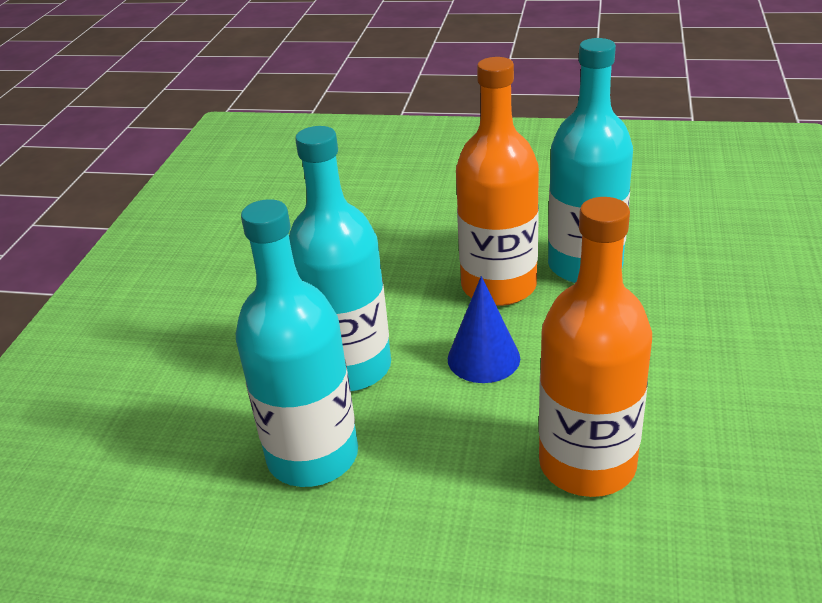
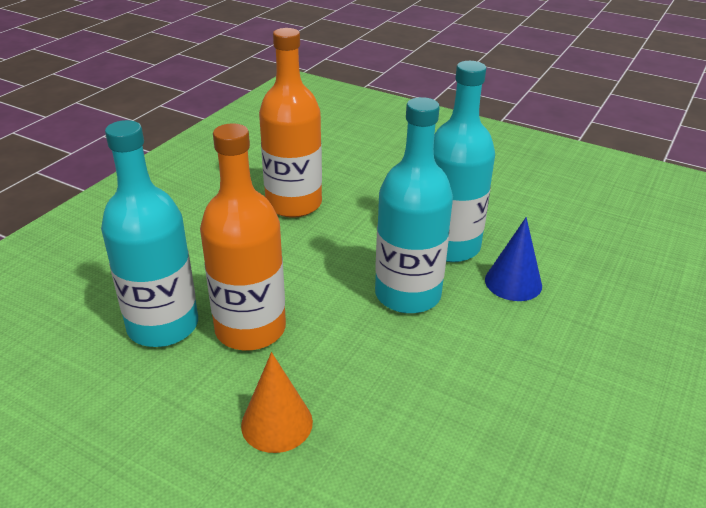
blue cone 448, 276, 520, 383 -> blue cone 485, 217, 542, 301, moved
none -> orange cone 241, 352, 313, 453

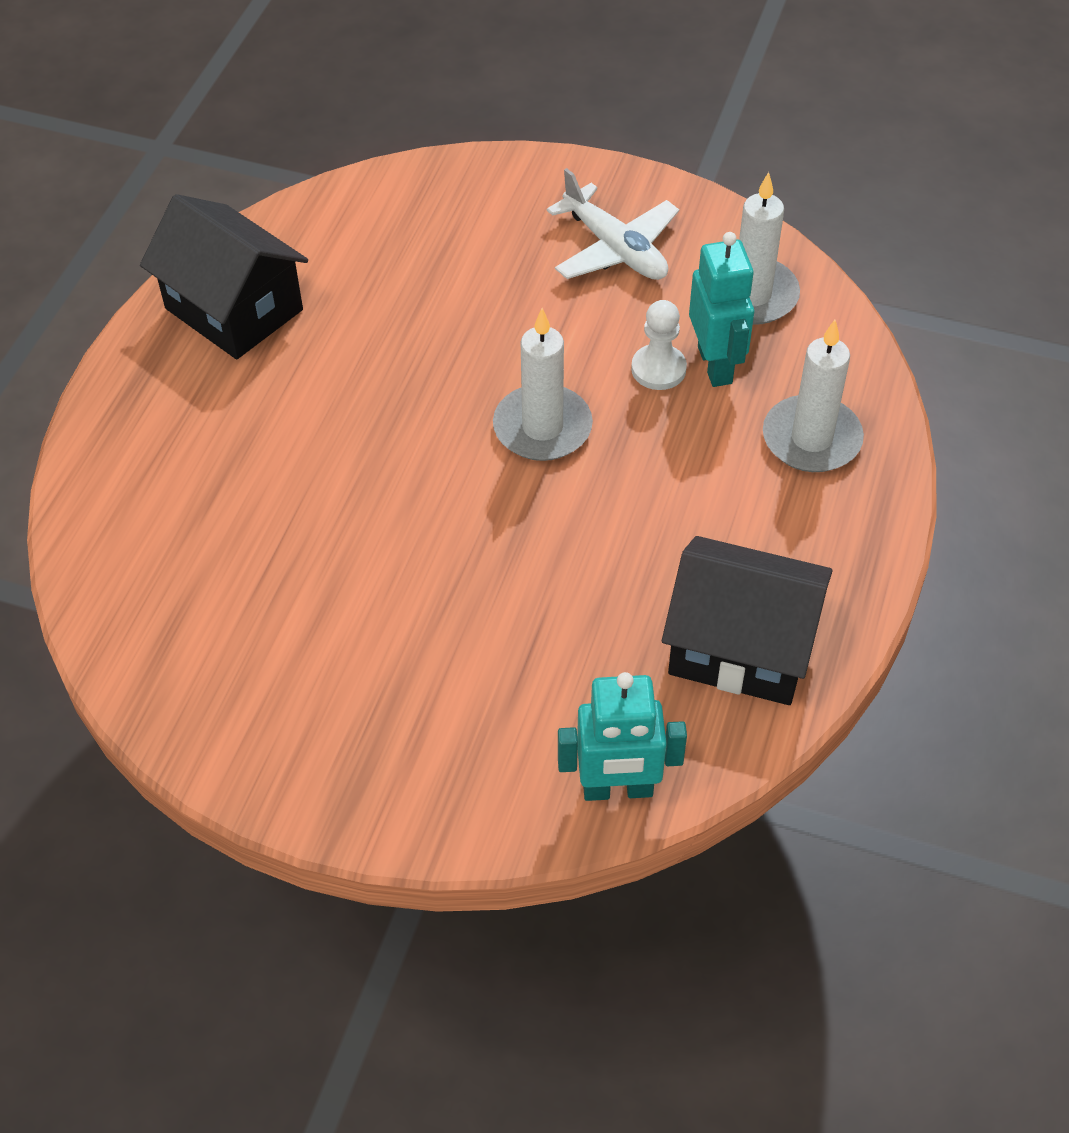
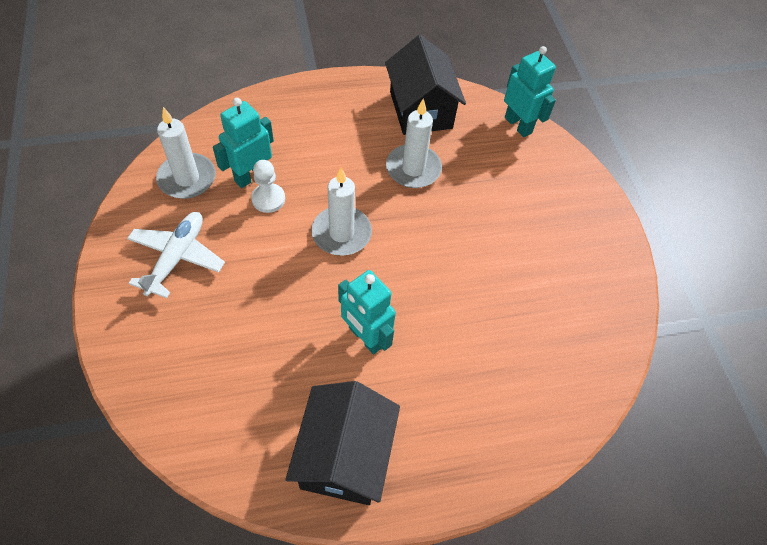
white candle 763, 320, 864, 472 -> white candle 386, 98, 442, 188, moved
none -> turquoise robot 338, 270, 396, 354

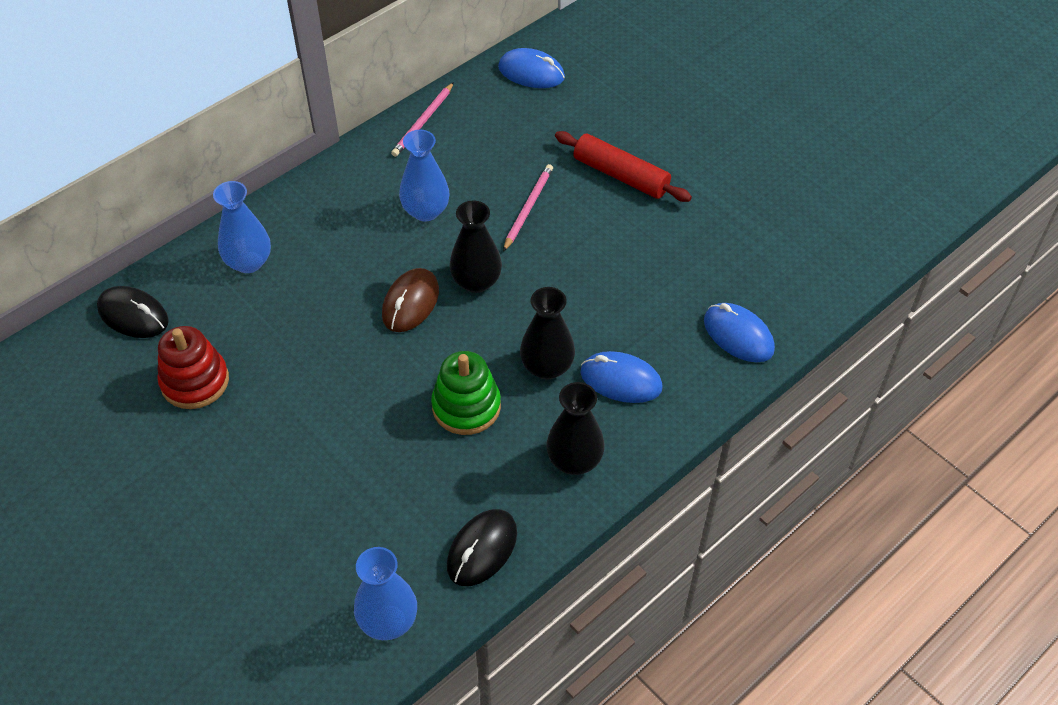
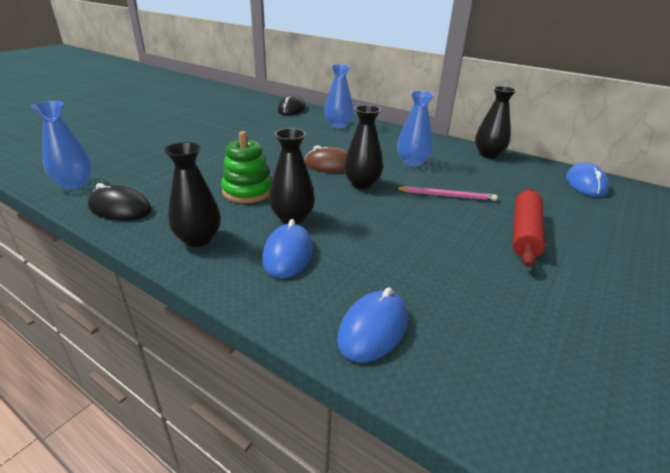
red stacking toy 157, 326, 229, 409 -> none
pink pencil 391, 82, 454, 157 -> black vase 475, 86, 517, 158

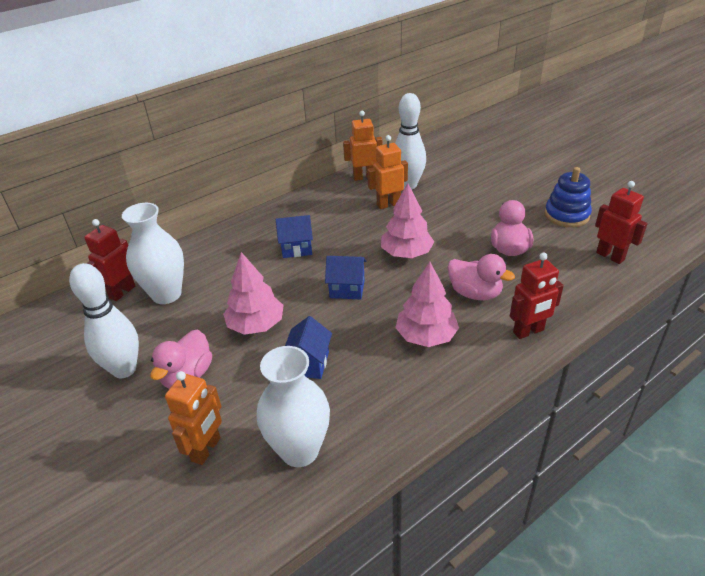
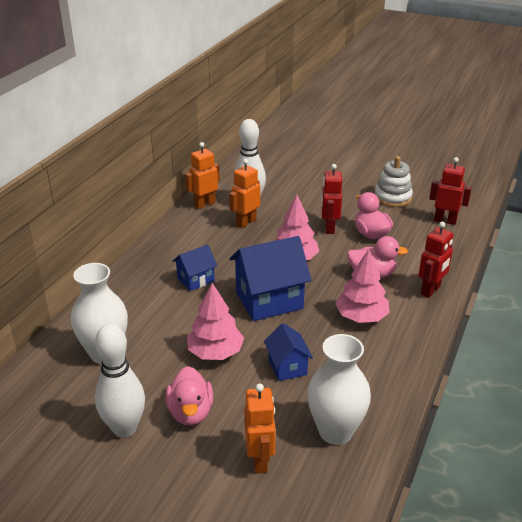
red robot 84, 219, 136, 301 -> red robot 321, 164, 342, 234, moved
blue house 325, 256, 366, 299 -> blue house 229, 236, 312, 321, x1.83
blue stacking toy 545, 167, 592, 228 -> white stacking toy 375, 156, 413, 207

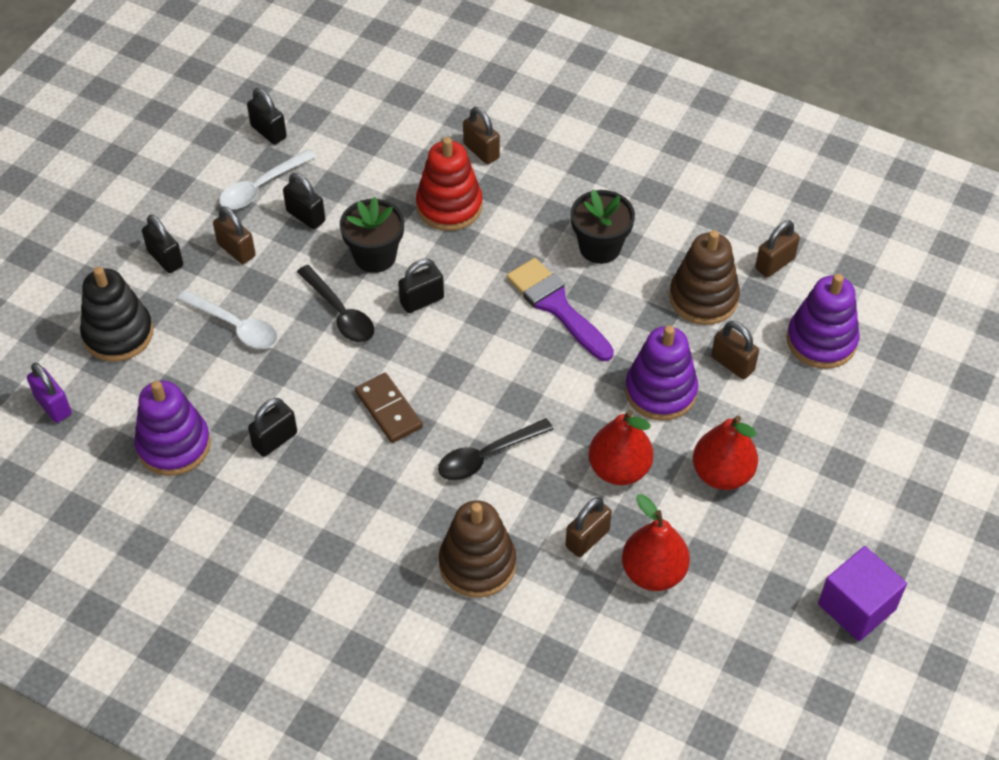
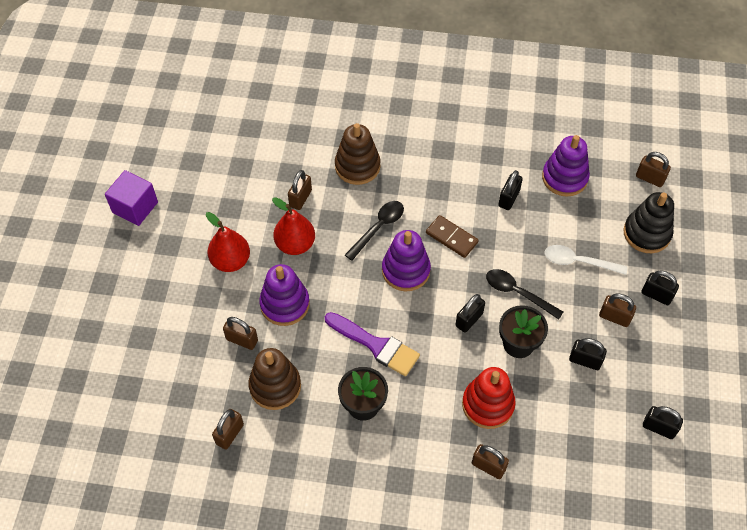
purple padlock 27, 362, 72, 423 -> brown padlock 636, 152, 671, 187
white spoon 219, 149, 316, 209 -> none
red pear 622, 494, 690, 591 -> none
purple stacking toy 787, 274, 859, 369 -> purple stacking toy 382, 230, 431, 291, moved

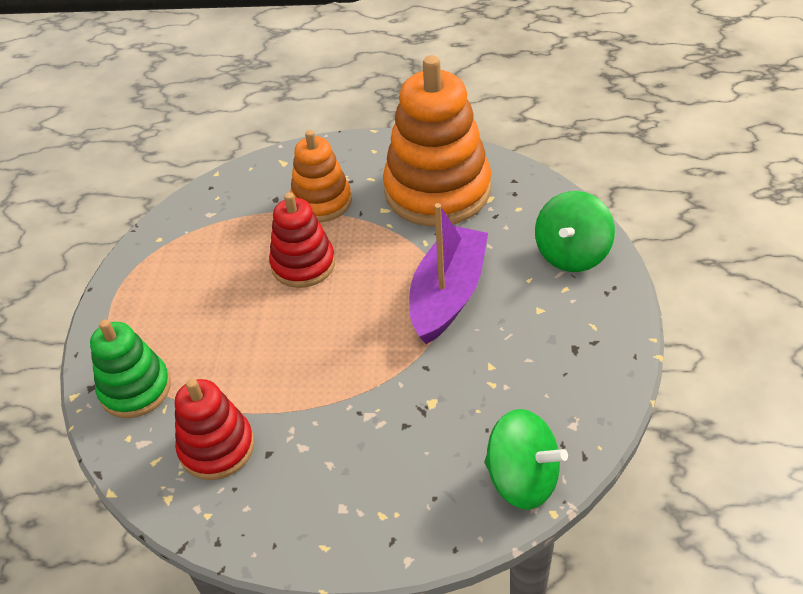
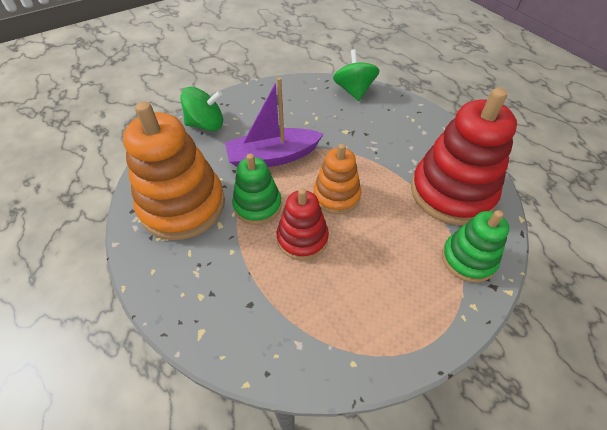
red stacking toy 175, 379, 254, 480 -> red stacking toy 411, 88, 517, 225, x1.75
orange stacking toy 290, 130, 352, 222 -> orange stacking toy 313, 143, 361, 214, moved
none -> green stacking toy 232, 154, 282, 225

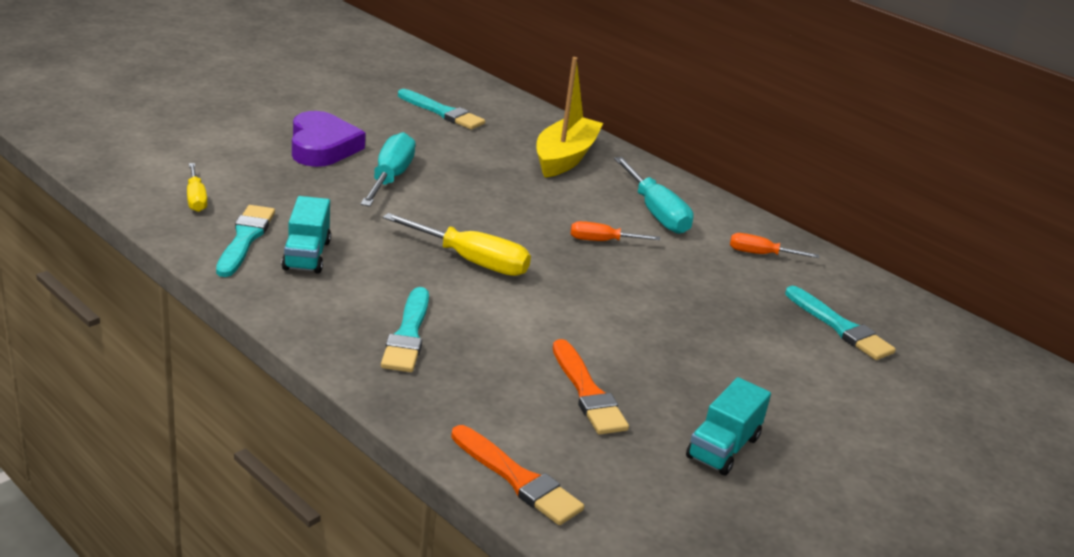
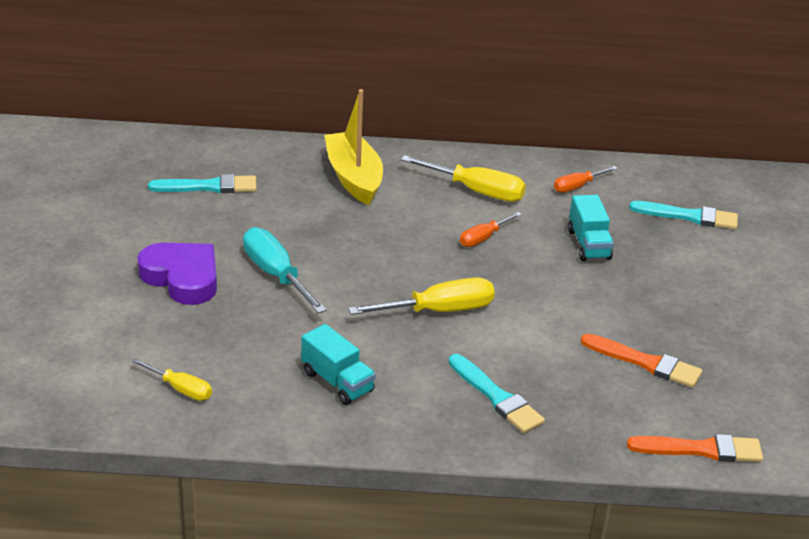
turquoise brush 216, 205, 275, 277 -> none
turquoise screwdriver 614, 157, 694, 234 -> yellow screwdriver 401, 155, 526, 202
turquoise truck 686, 377, 771, 475 -> turquoise truck 568, 195, 614, 261, moved

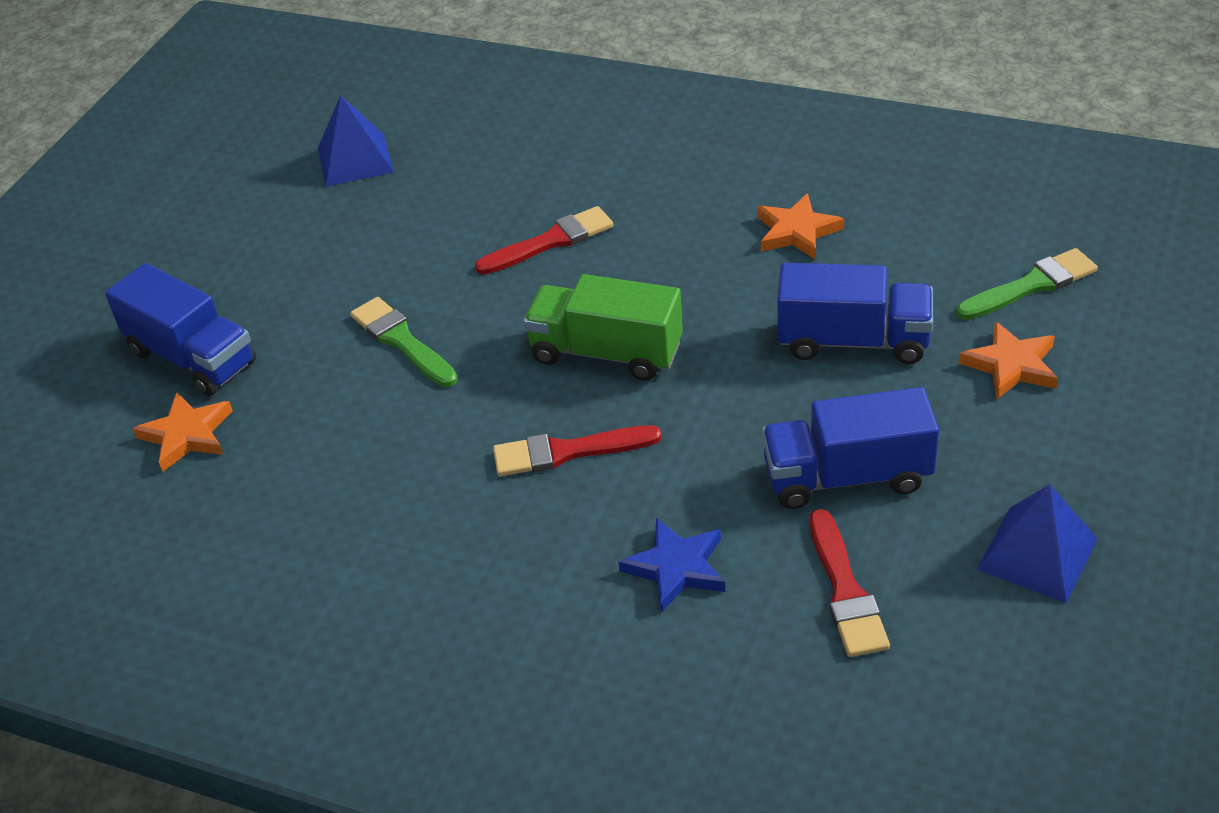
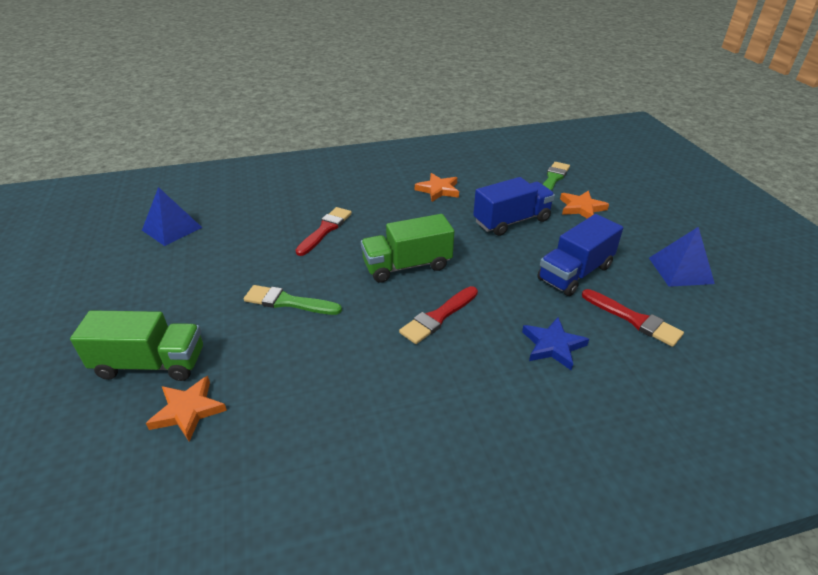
blue truck 105, 263, 256, 396 -> green truck 70, 310, 203, 381

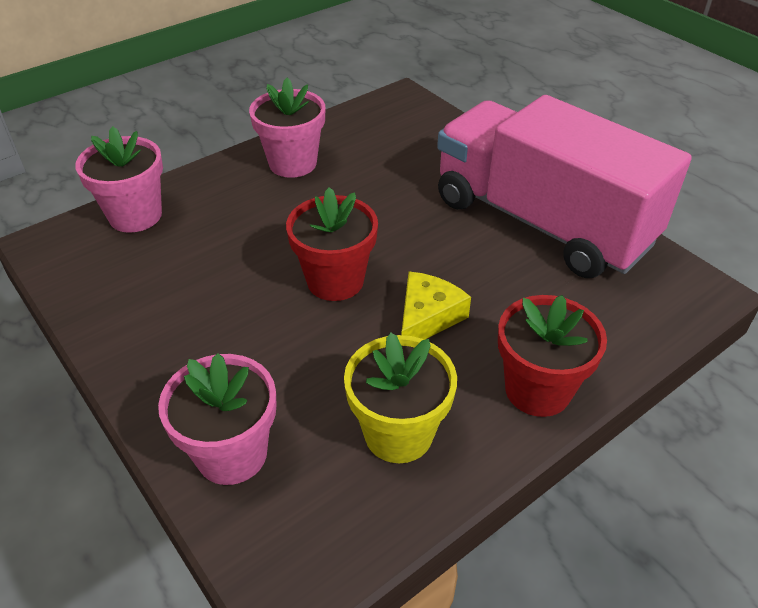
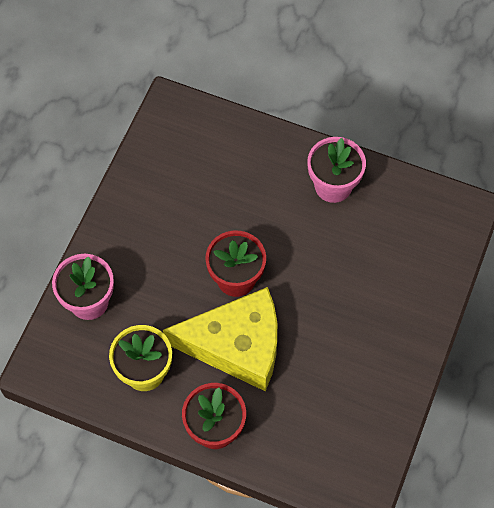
pink flower pot 75, 126, 163, 233 -> none
yellow cheese 401, 272, 471, 340 -> yellow cheese 163, 287, 277, 391, x2.02
pink truck 437, 95, 692, 278 -> none

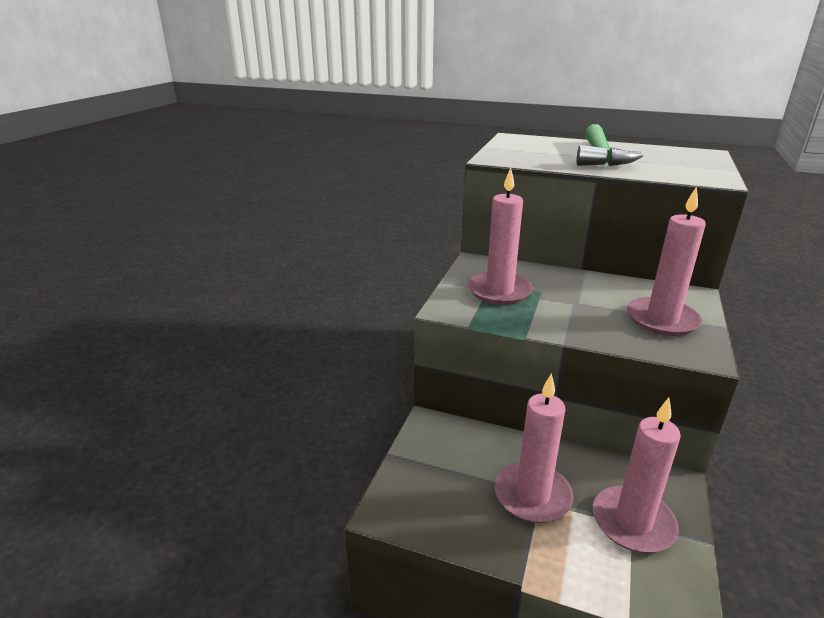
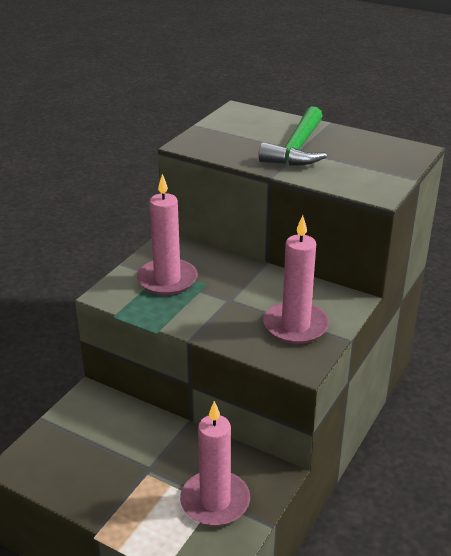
pink candle 495, 373, 574, 523 -> none

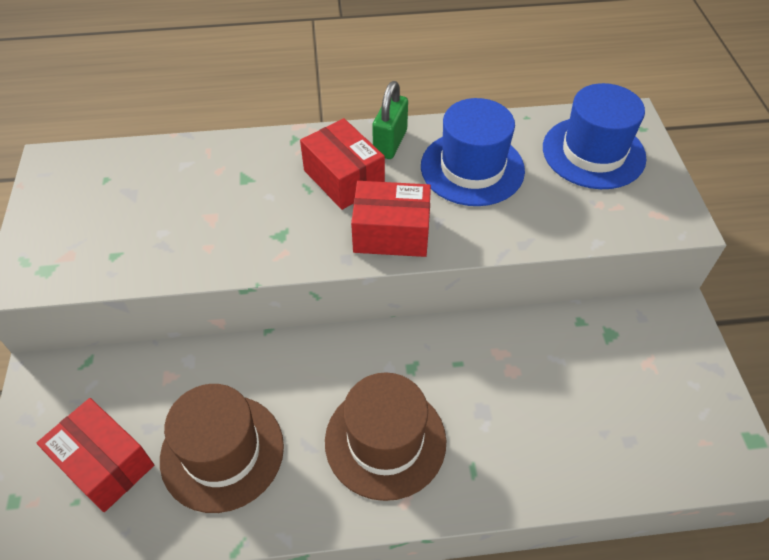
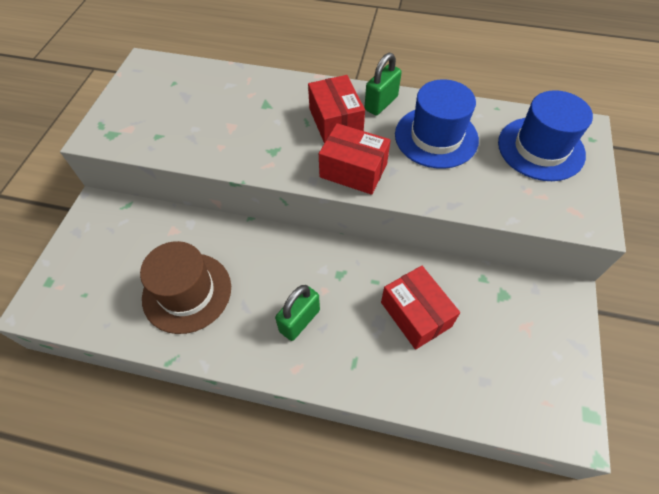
red box 36, 398, 154, 512 -> red box 381, 266, 460, 350, moved
brown hat 325, 372, 446, 501 -> green padlock 275, 285, 320, 341

